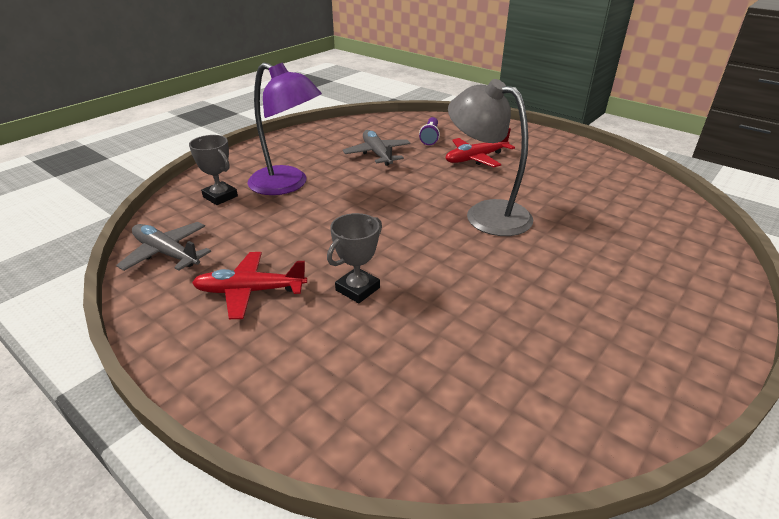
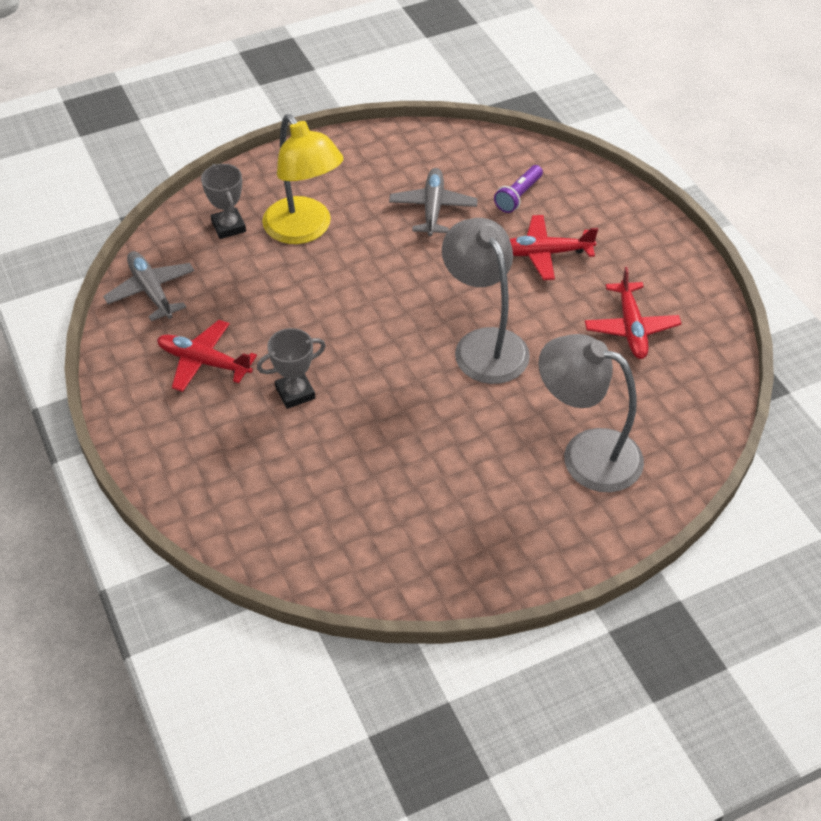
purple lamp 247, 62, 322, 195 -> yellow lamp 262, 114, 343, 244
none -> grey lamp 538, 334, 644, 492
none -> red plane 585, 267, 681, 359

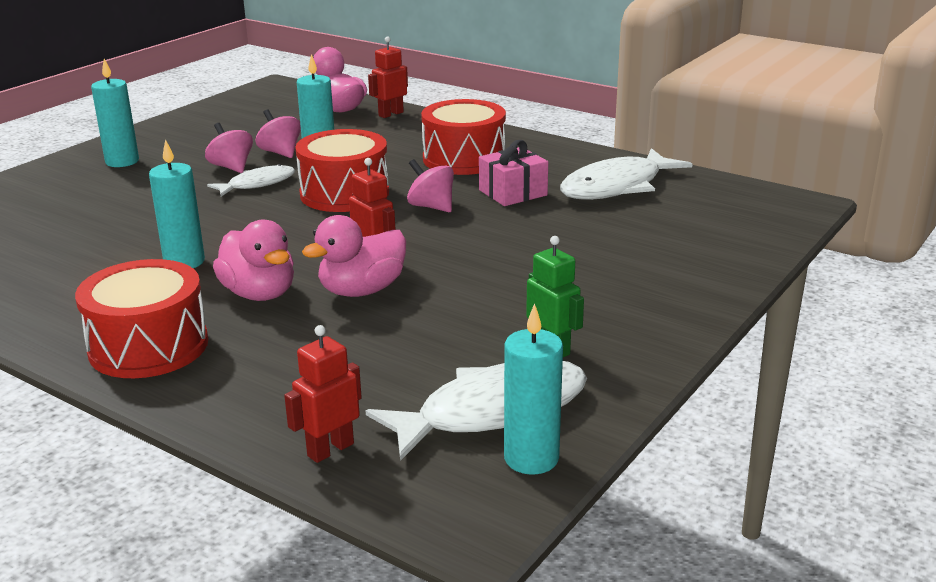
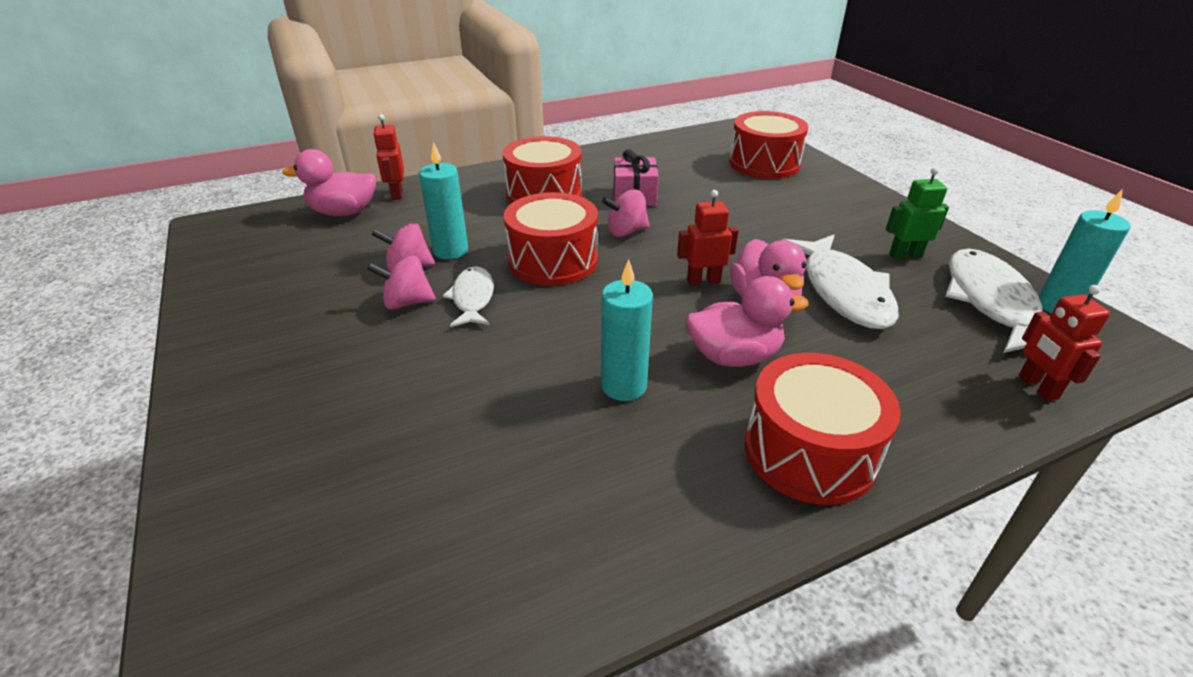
turquoise candle 91, 59, 139, 167 -> none
white fish 560, 148, 692, 200 -> white fish 782, 235, 899, 329, moved
none -> red drum 729, 111, 808, 179

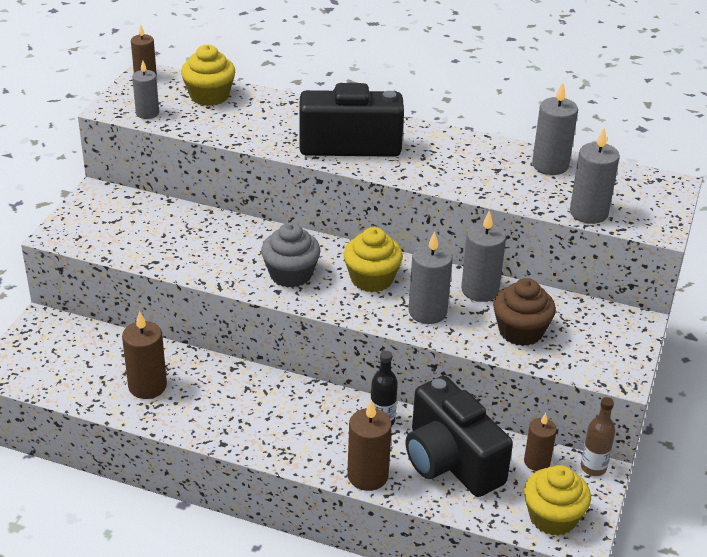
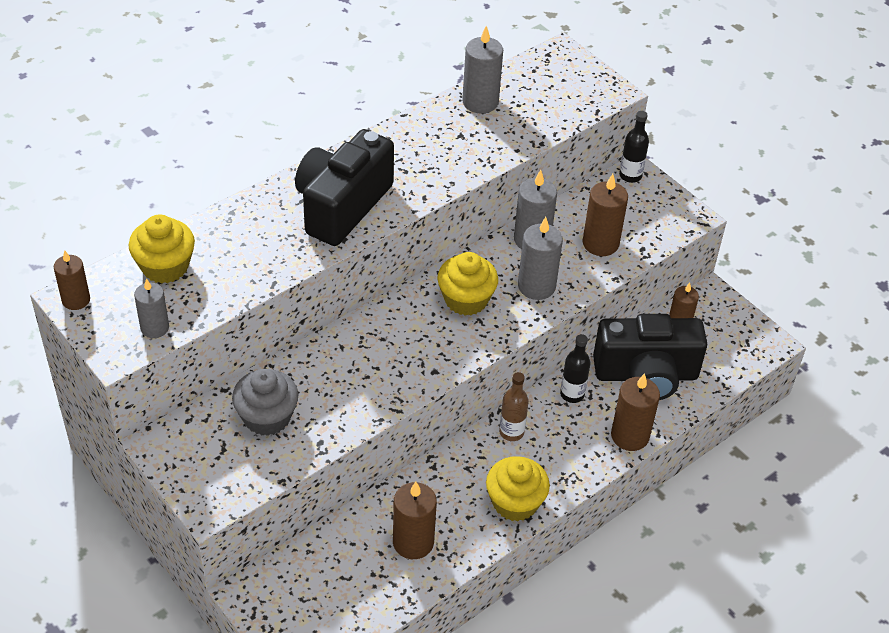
grey cupcake 261, 222, 320, 288 -> grey cupcake 232, 369, 298, 436, moved
brown cupcake 493, 278, 556, 346 -> brown candle 583, 174, 628, 256
yellow cupcake 524, 465, 591, 536 -> yellow cupcake 486, 456, 550, 522, moved
grey candle 570, 128, 620, 224 -> none
brown bottle 581, 397, 615, 476 -> brown bottle 499, 372, 529, 441, moved
none -> black bottle 619, 111, 649, 183

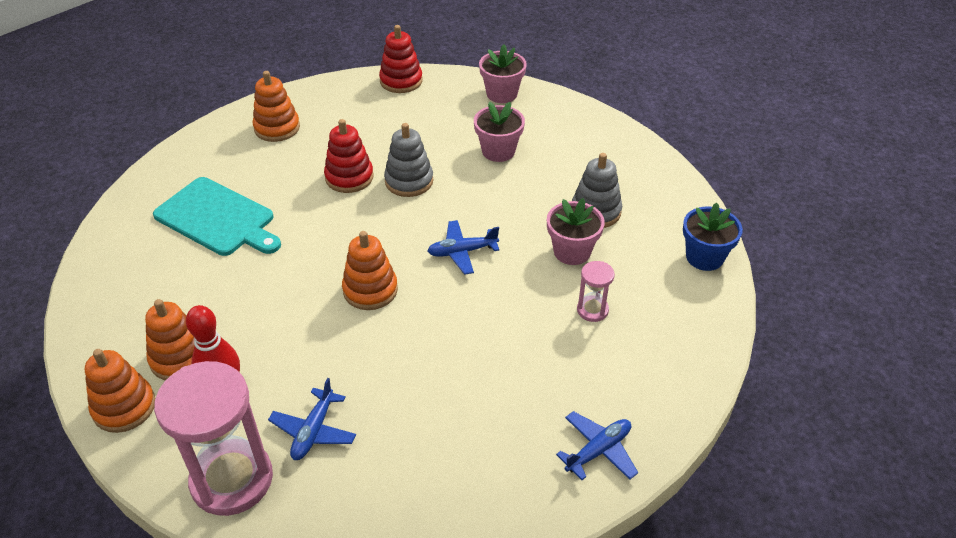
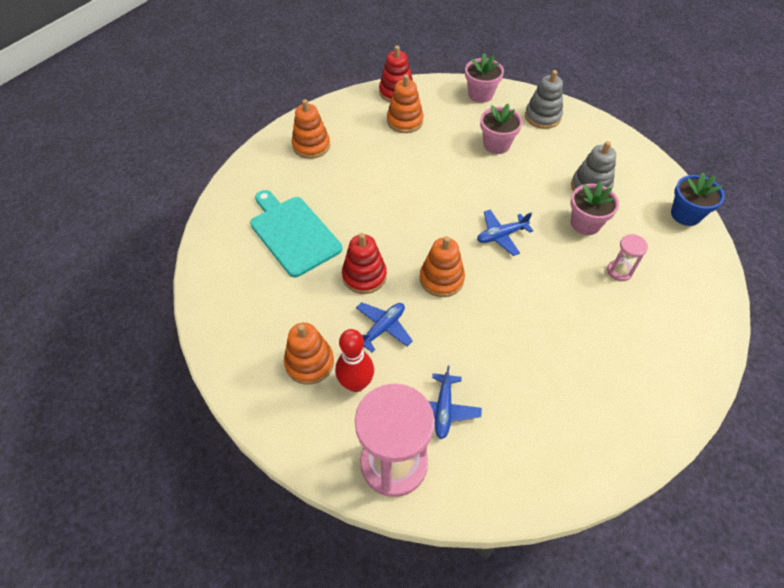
orange stacking toy 85, 349, 155, 433 -> orange stacking toy 387, 74, 424, 133, moved
turquoise cutting board 153, 177, 281, 256 -> turquoise cutting board 250, 190, 342, 277, 150 degrees counterclockwise
red stacking toy 324, 119, 374, 193 -> red stacking toy 342, 233, 387, 294, moved
grey stacking toy 384, 123, 433, 197 -> grey stacking toy 525, 70, 563, 129, moved
blue plane 556, 411, 638, 480 -> blue plane 356, 302, 413, 353, moved

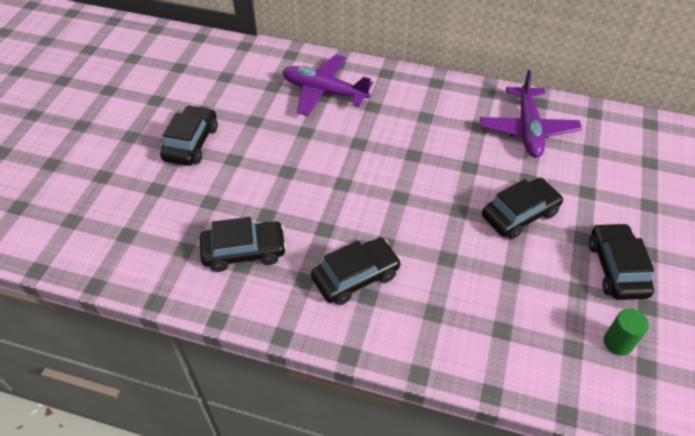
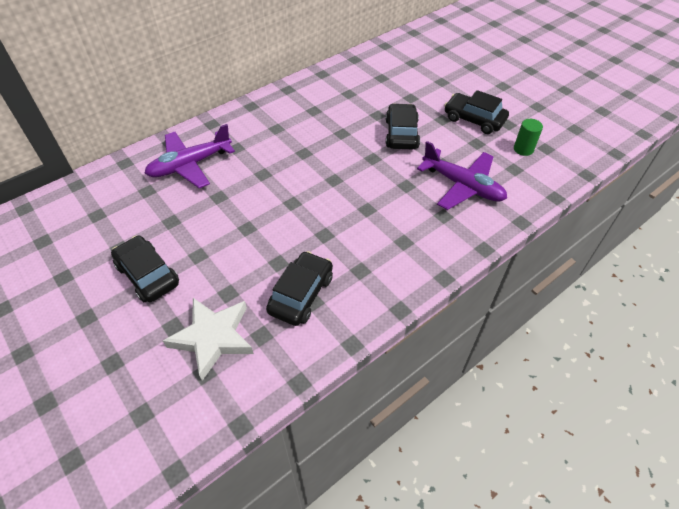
black car 311, 238, 401, 305 -> none
purple plane 480, 70, 582, 158 -> purple plane 417, 141, 507, 210, moved
none -> white star 163, 298, 254, 381

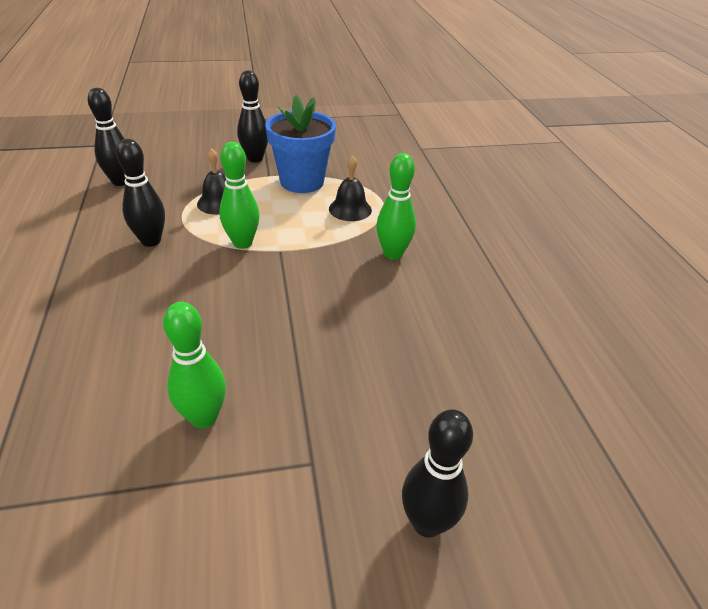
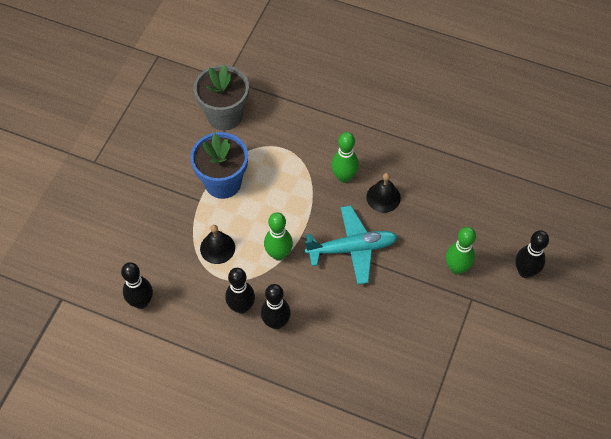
green bowling pin 163, 302, 226, 429 -> green bowling pin 446, 227, 476, 274, moved
black bowling pin 237, 70, 268, 162 -> black bowling pin 261, 284, 291, 329, moved
black bell 329, 155, 372, 221 -> black bell 366, 173, 401, 213, moved
none -> grey flower pot 194, 65, 249, 131
none -> turquoise plane 305, 206, 397, 285

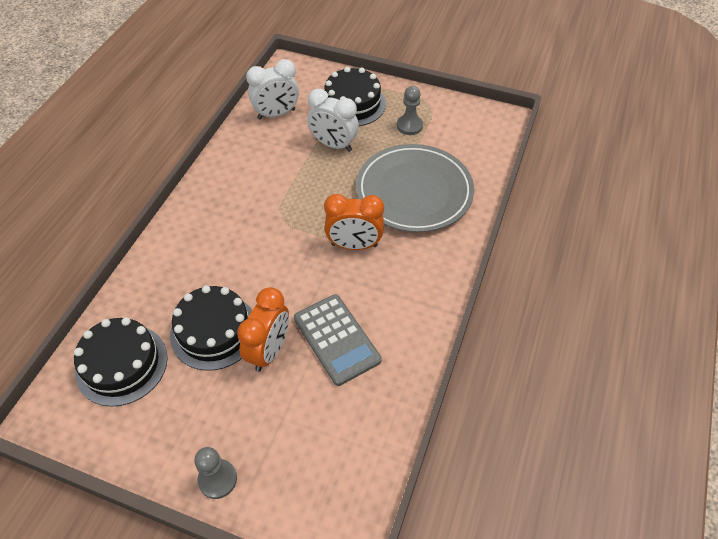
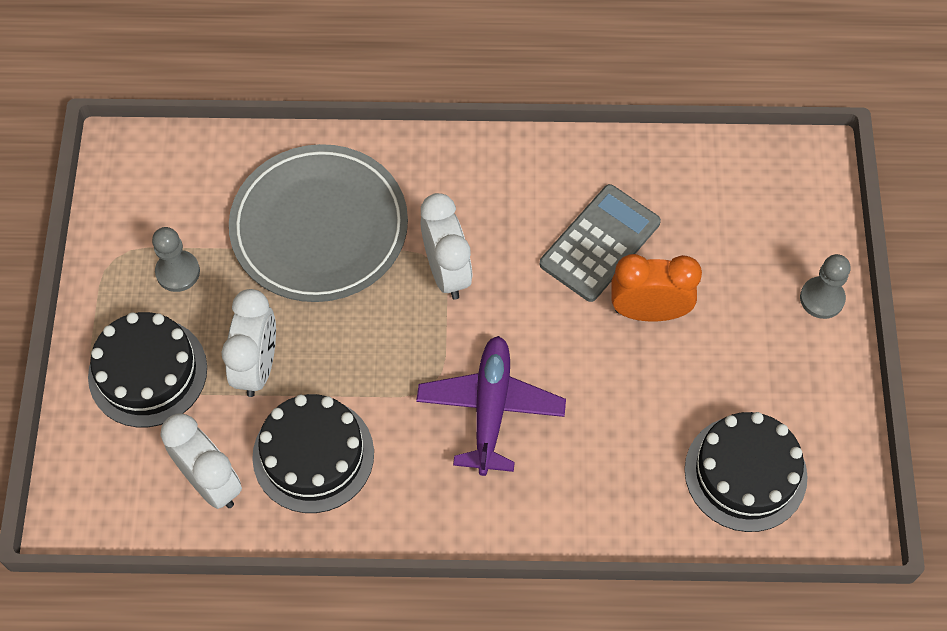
black cake 170, 285, 252, 371 -> black cake 252, 394, 374, 513, moved
orange clock 324, 194, 384, 250 -> white clock 421, 193, 472, 300
none -> purple plane 416, 336, 566, 476

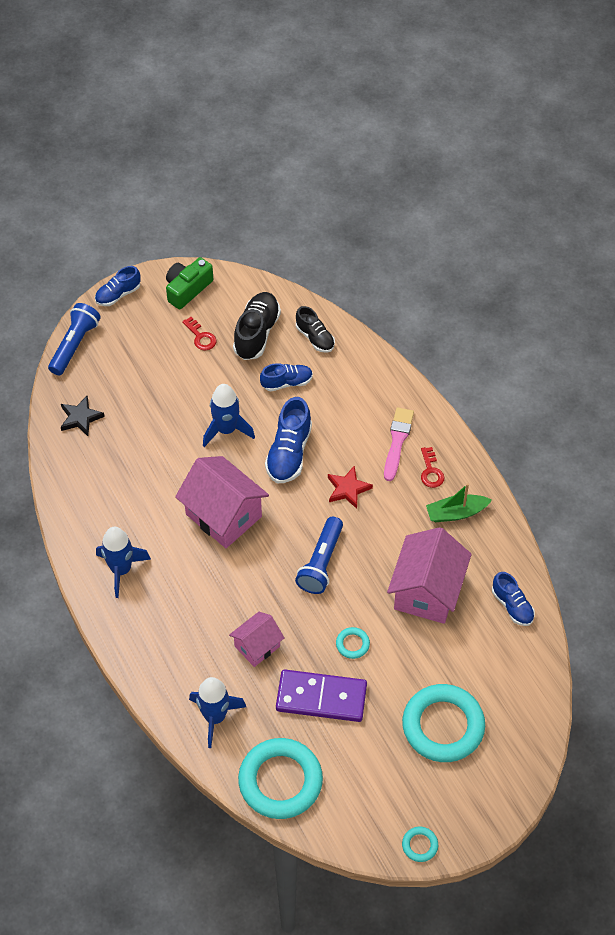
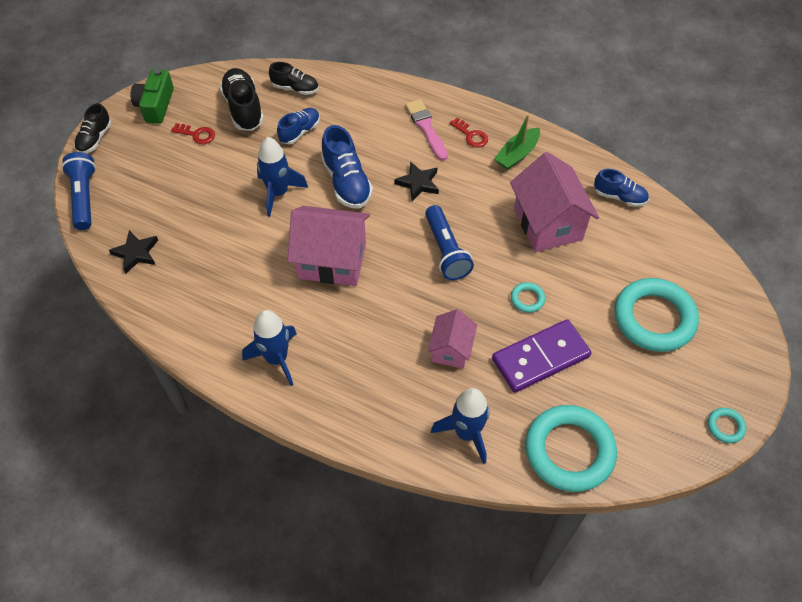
blue shoe 95, 266, 141, 306 -> black shoe 74, 103, 112, 153
red star 328, 466, 373, 509 -> black star 394, 162, 439, 201

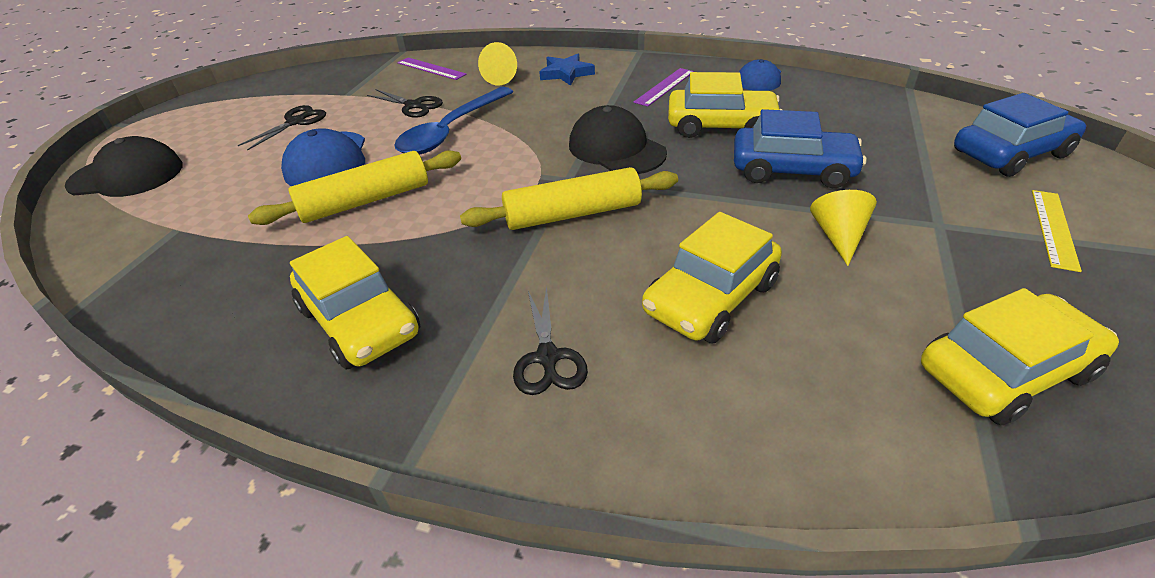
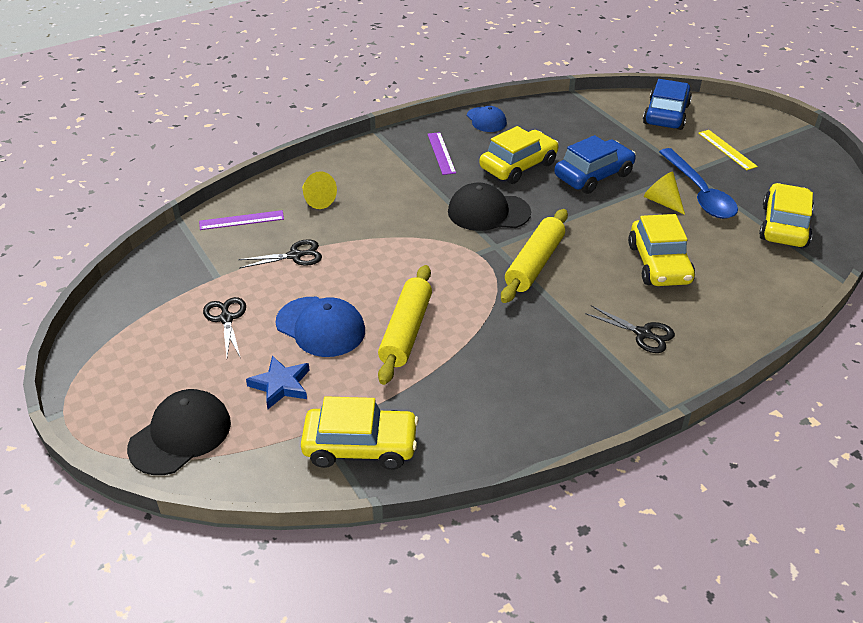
yellow car 290, 236, 421, 369 -> yellow car 301, 396, 419, 470, moved
blue spoon 394, 87, 513, 155 -> blue spoon 659, 148, 738, 219, moved
blue star 539, 54, 595, 86 -> blue star 246, 356, 310, 409, moved

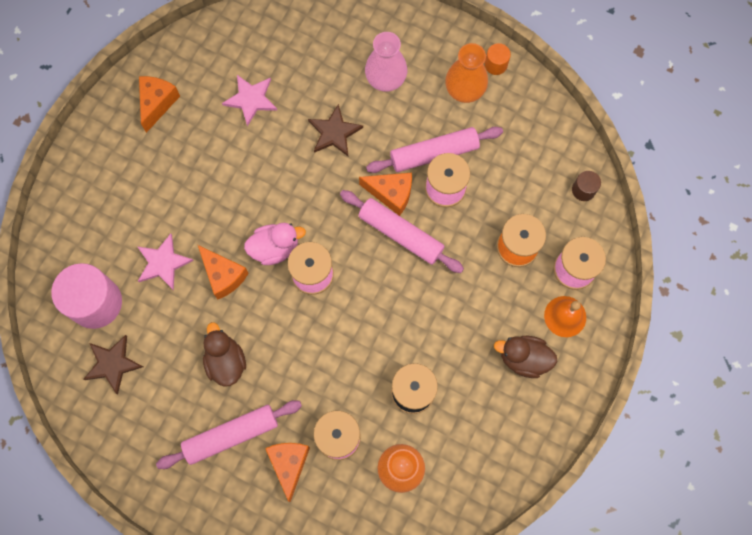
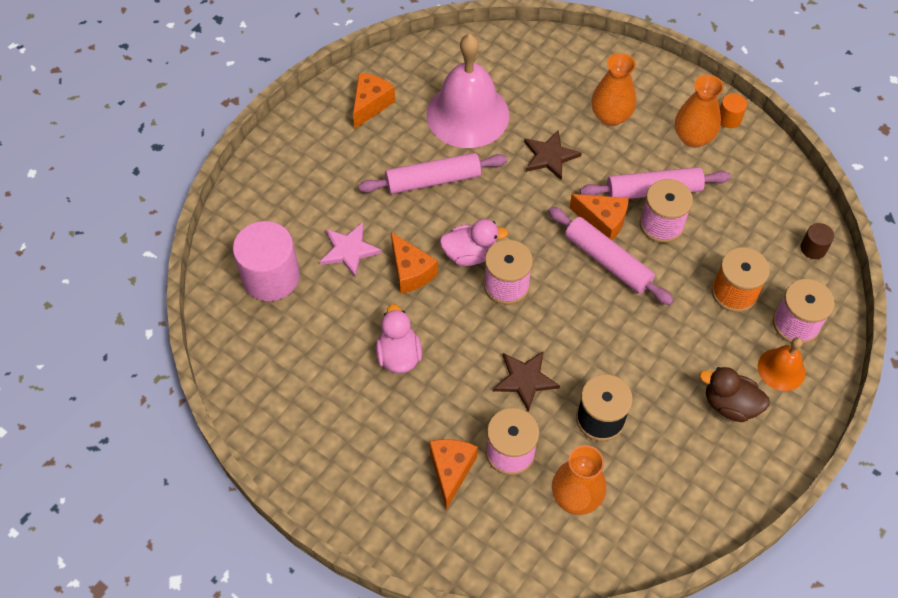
brown star 83, 335, 143, 395 -> brown star 493, 351, 560, 412, moved
pink rolling pin 156, 400, 302, 469 -> pink rolling pin 358, 153, 507, 194, moved
brown duck 203, 322, 246, 387 -> pink duck 376, 304, 422, 373
pink star 222, 75, 277, 126 -> pink bell 426, 34, 509, 148
pink vase 365, 32, 407, 92 -> orange vase 591, 53, 636, 126

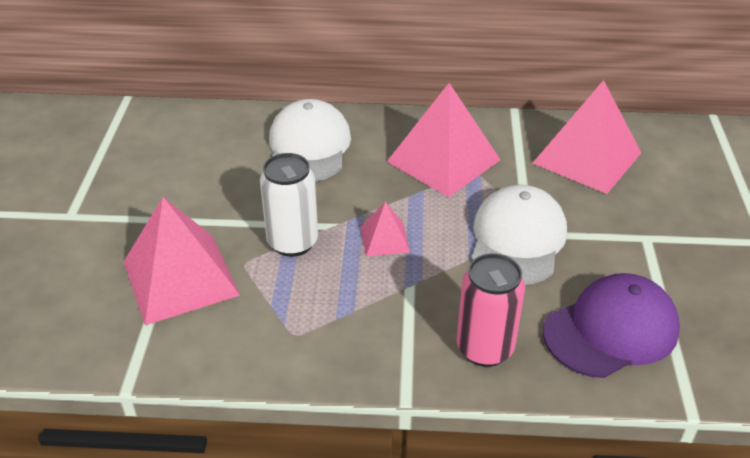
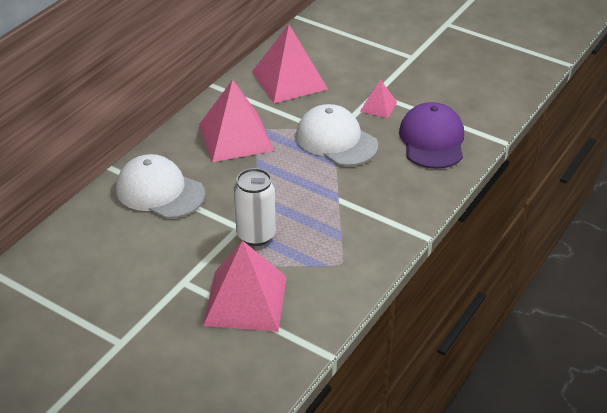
pink pyramid 361, 202, 410, 256 -> pink pyramid 360, 80, 397, 118, moved
pink can 457, 253, 525, 367 -> none

